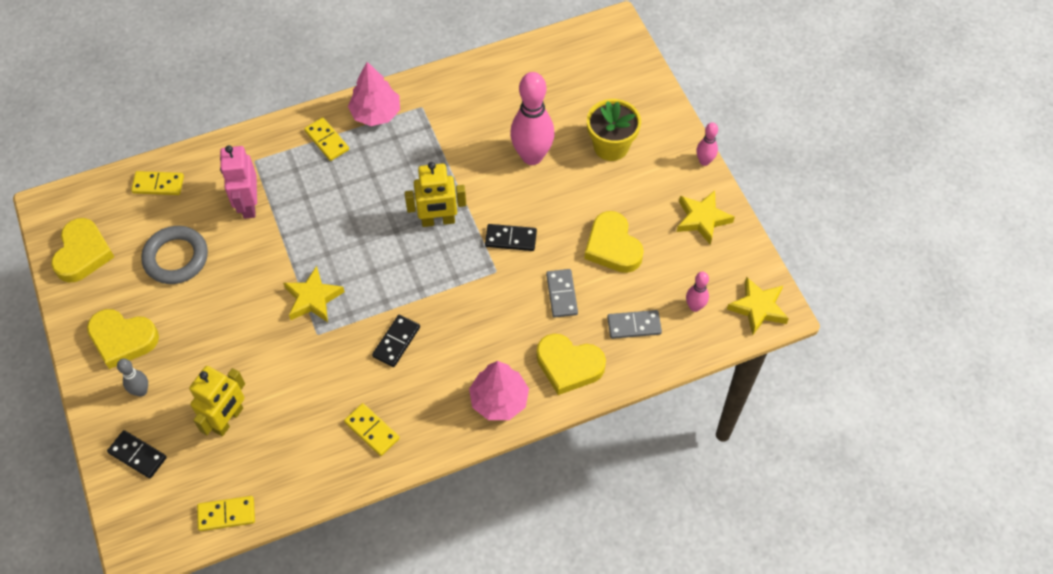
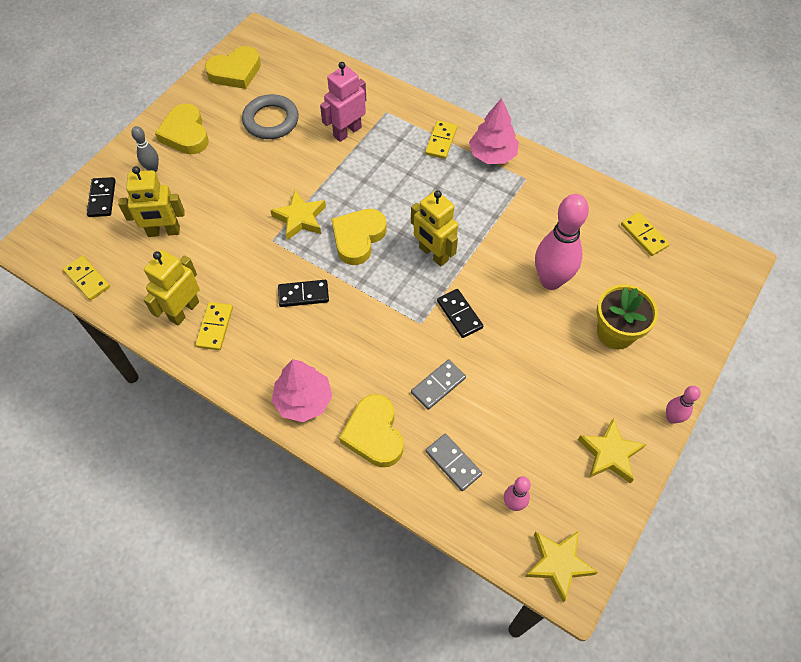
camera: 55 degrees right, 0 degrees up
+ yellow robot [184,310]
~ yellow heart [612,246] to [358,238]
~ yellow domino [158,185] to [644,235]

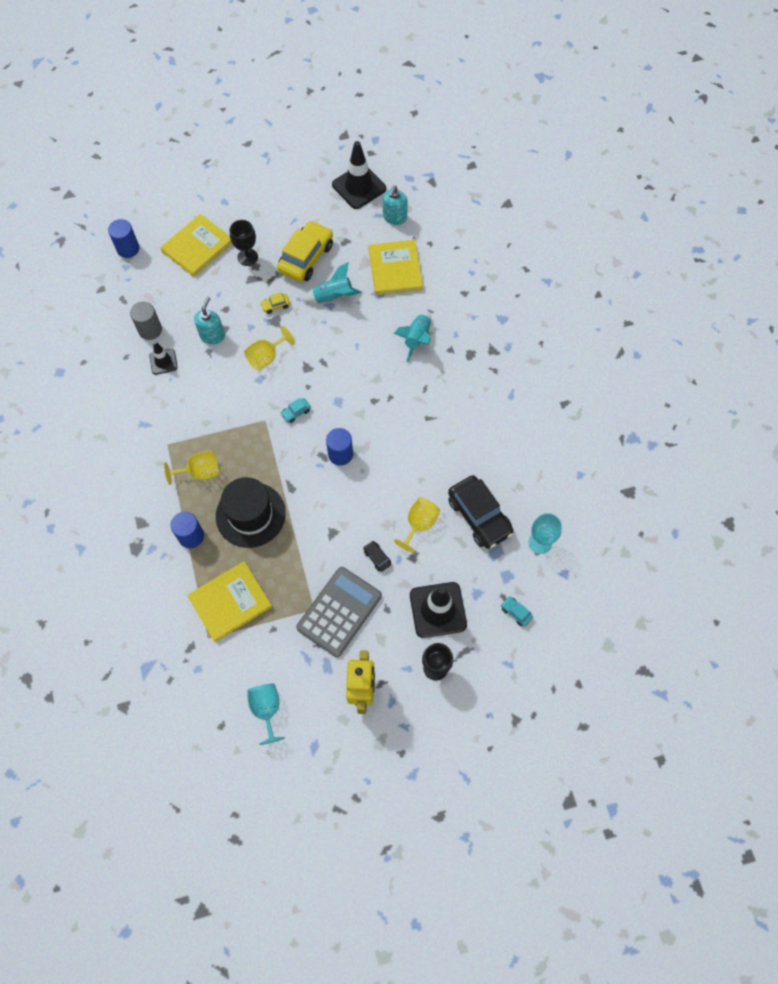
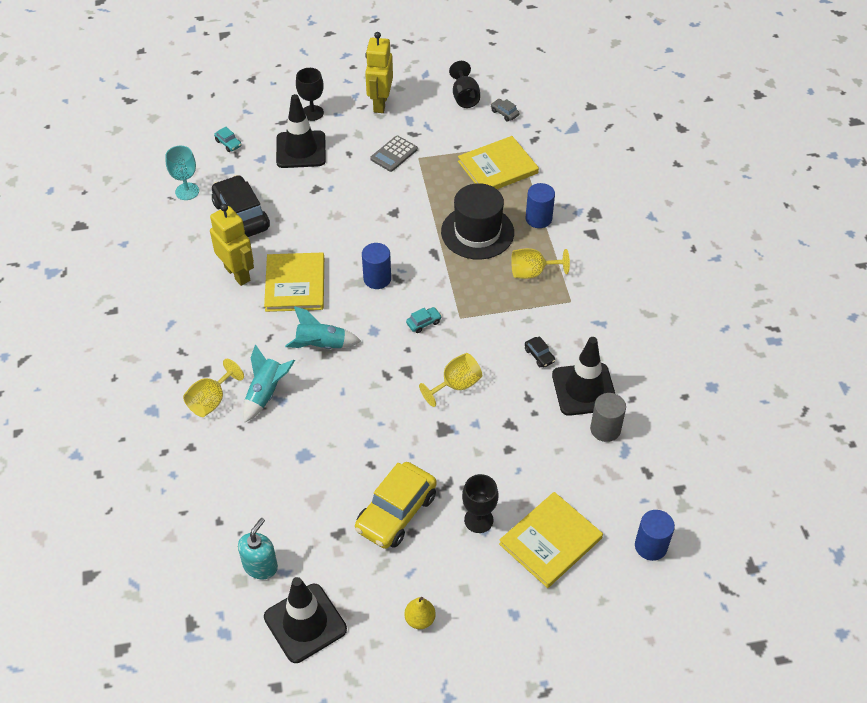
camera: 175 degrees left, 15 degrees down
~ yellow goblet [419,524] to [211,401]
+ yellow robot [237,274]
~ yellow book [395,269] to [295,284]
~ turquoise rocket [333,297] to [321,345]
~ grey calculator [339,611] = [394,154] x0.57
+ yellow pear [420,619]
~ turquoise goblet [266,709] to black goblet [464,97]
+ grey car [504,113]
~ black car [377,557] to [539,355]
~ black traffic cone [163,361] = [584,389] x1.81
- turquoise soap dispenser [212,335]
- yellow car [275,305]

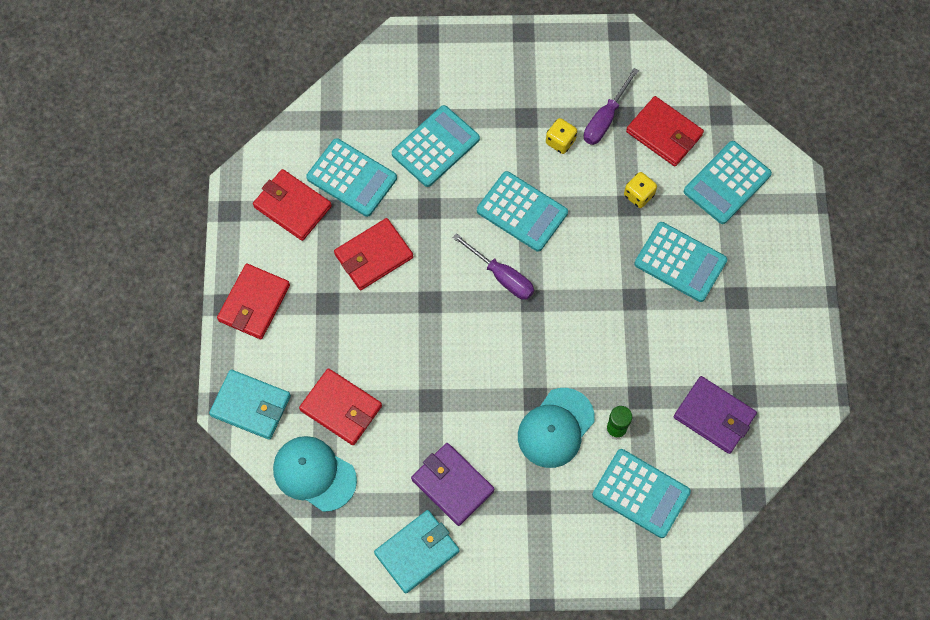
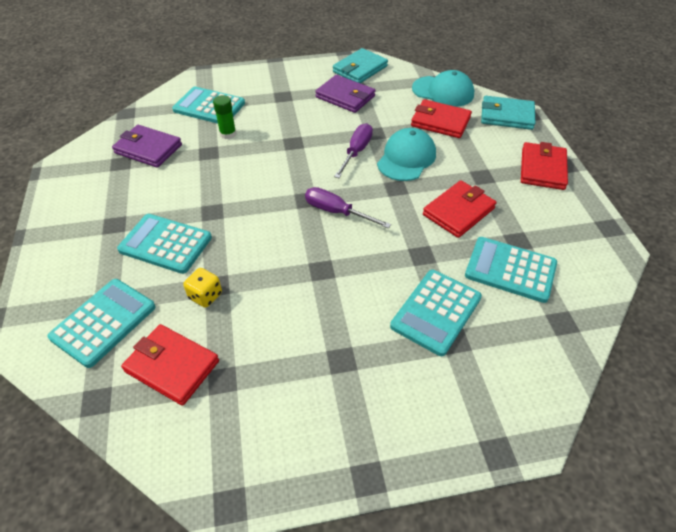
camera: 170 degrees right, 20 degrees down
~ purple screwdriver [605,119] to [356,152]
~ turquoise cap [555,428] to [406,158]
- red wallet [292,206]
- turquoise calculator [522,212]
- yellow dice [560,141]

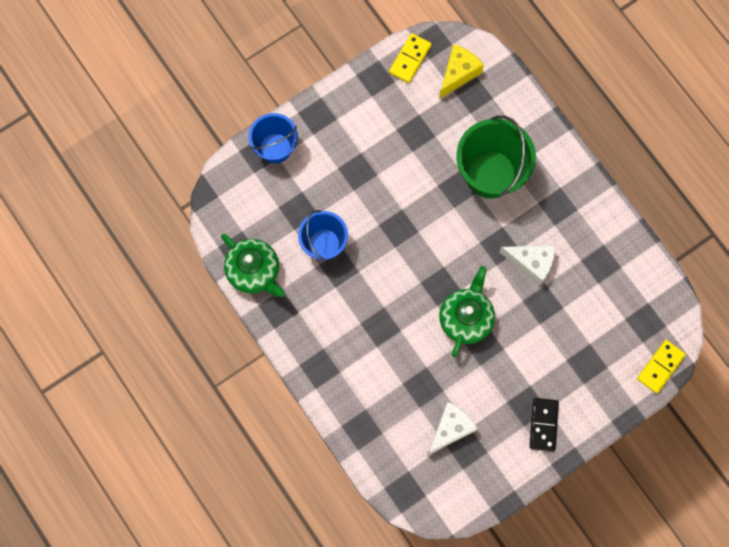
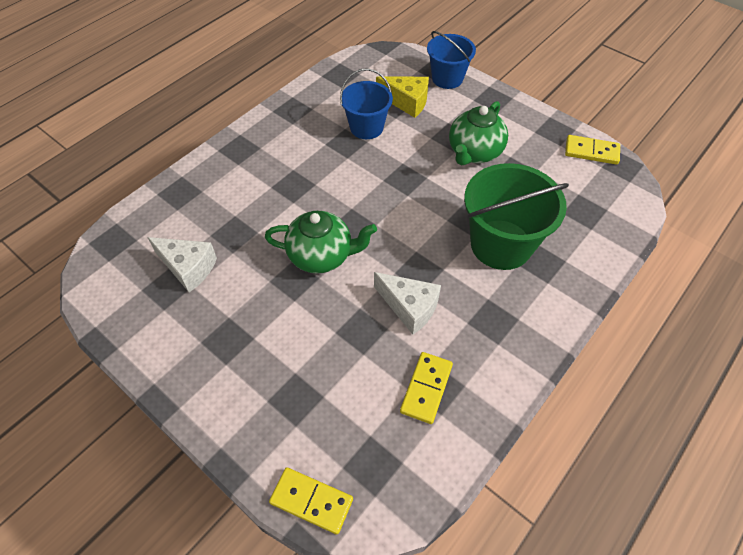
camera: 75 degrees right, 20 degrees down
~ white cheese [531,263] = [409,307] 60 degrees counterclockwise
~ yellow cheese [458,73] to [407,102]
+ yellow domino [426,388]
~ green teapot [254,272] to [474,153]
- black domino [543,424]

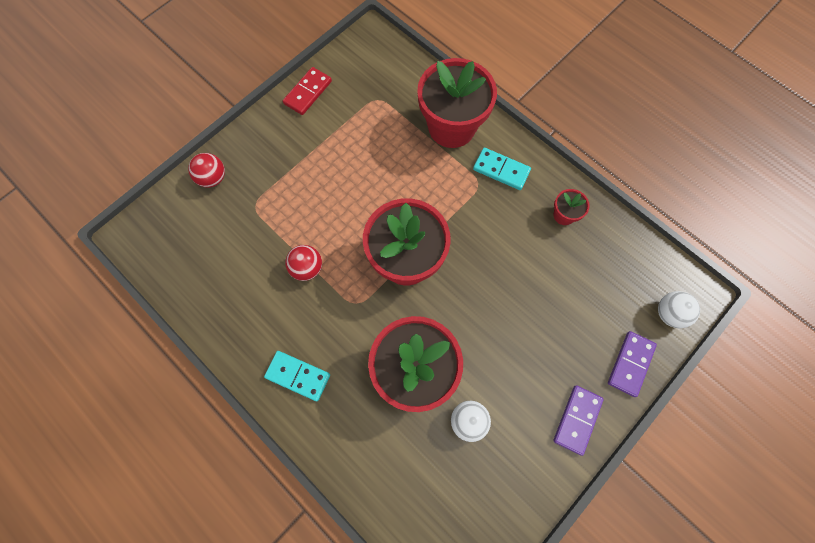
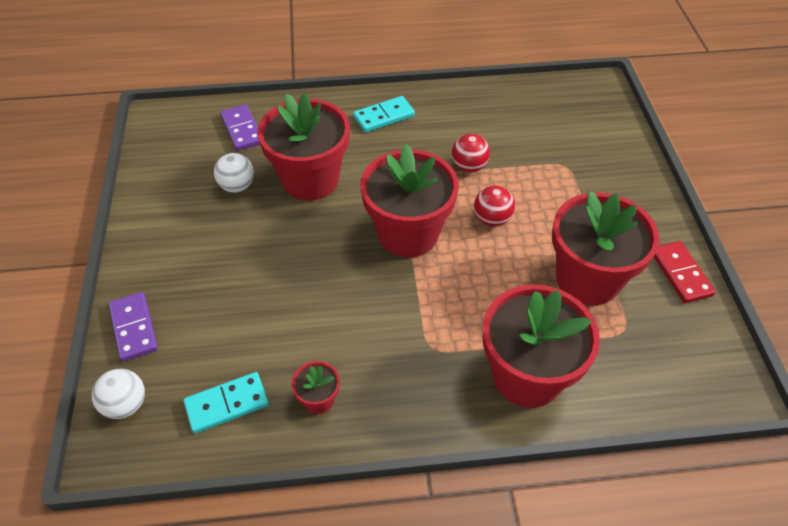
camera: 130 degrees right, 20 degrees down
~ turquoise domino [501,170] to [227,404]
~ purple domino [577,419] to [242,130]
~ red ball [213,178] to [492,219]
+ red flower pot [587,279]

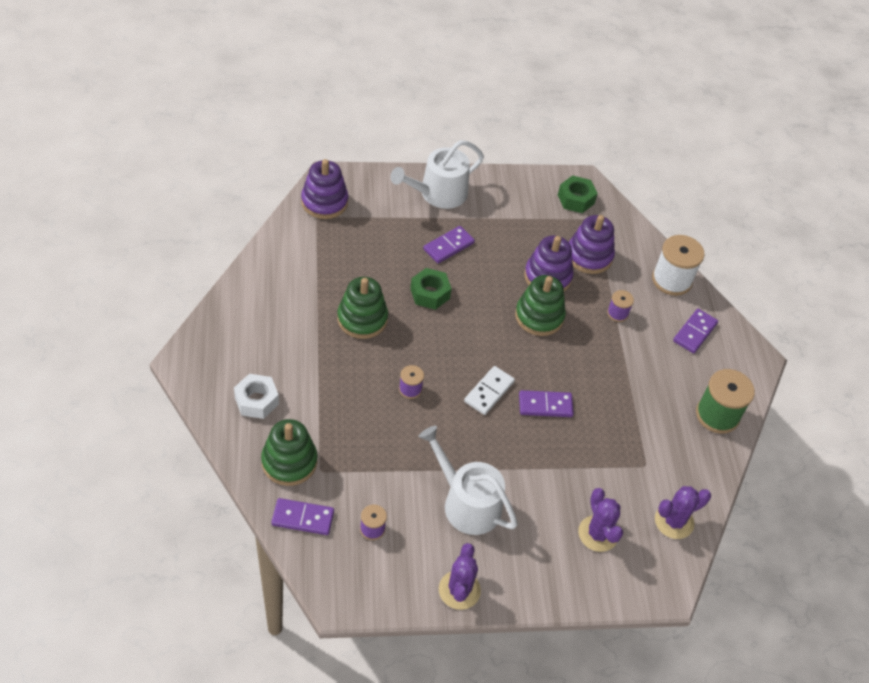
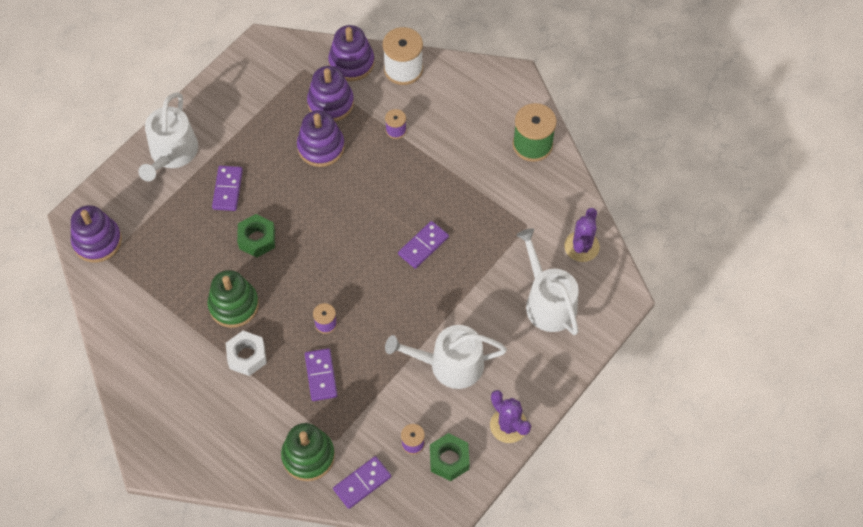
camera: 40 degrees left, 10 degrees up
~ white nut [256,401] to [247,356]
~ purple domino [694,332] to [321,375]
+ purple stacking toy [351,62]
~ green nut [576,199] to [449,460]
~ purple cactus [598,534] to white watering can [547,301]
- white domino [489,392]
- green stacking toy [539,316]

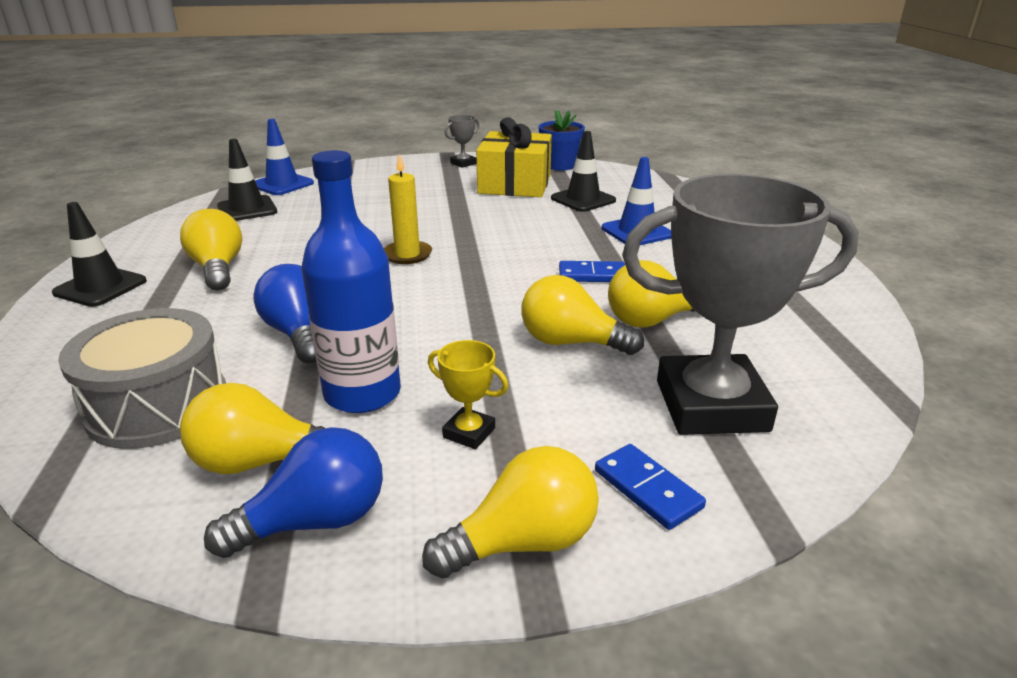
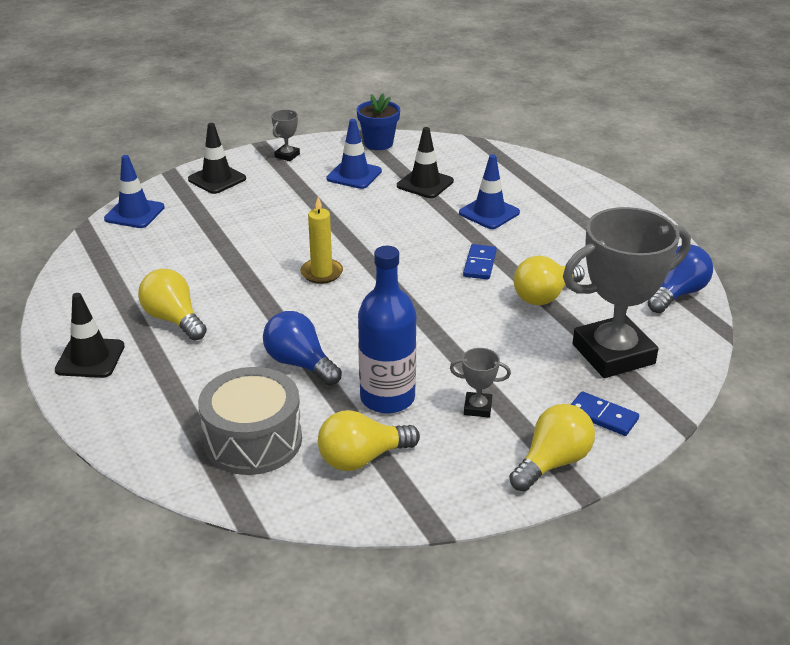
camera: 20 degrees left, 5 degrees up
~ black traffic cone [247,209] to [217,179]
~ yellow gift [515,184] to blue traffic cone [354,175]
~ yellow trophy [469,433] to grey trophy [477,408]
~ blue domino [592,275] = [480,264] 60 degrees counterclockwise
~ blue light bulb [315,521] to [677,294]
- yellow light bulb [571,342]

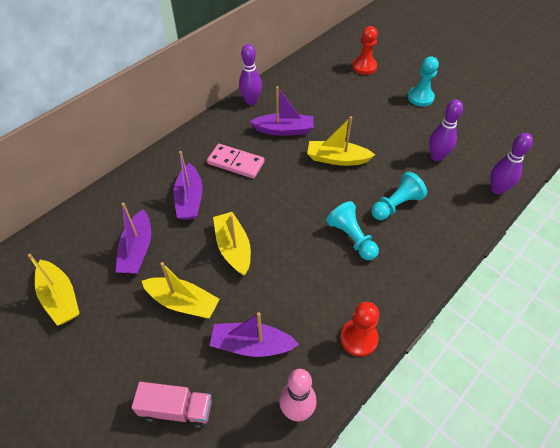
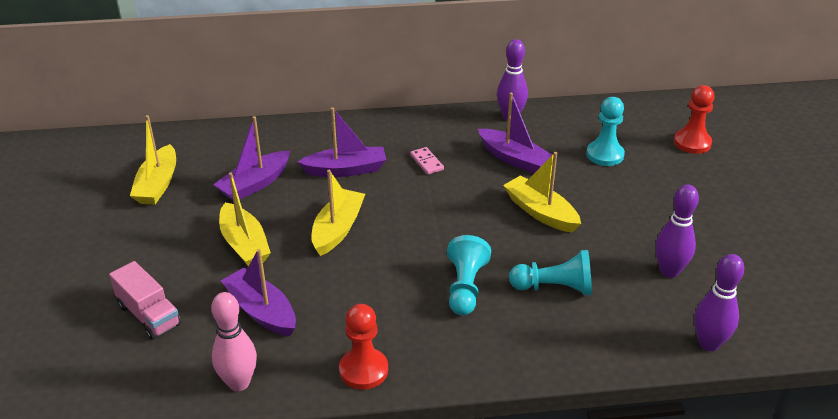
camera: 40 degrees right, 15 degrees down
~ purple boat [190,199] = [346,170] 135 degrees counterclockwise
~ pink domino [235,163] = [426,162] x0.57
~ turquoise pawn [420,97] to [605,155]

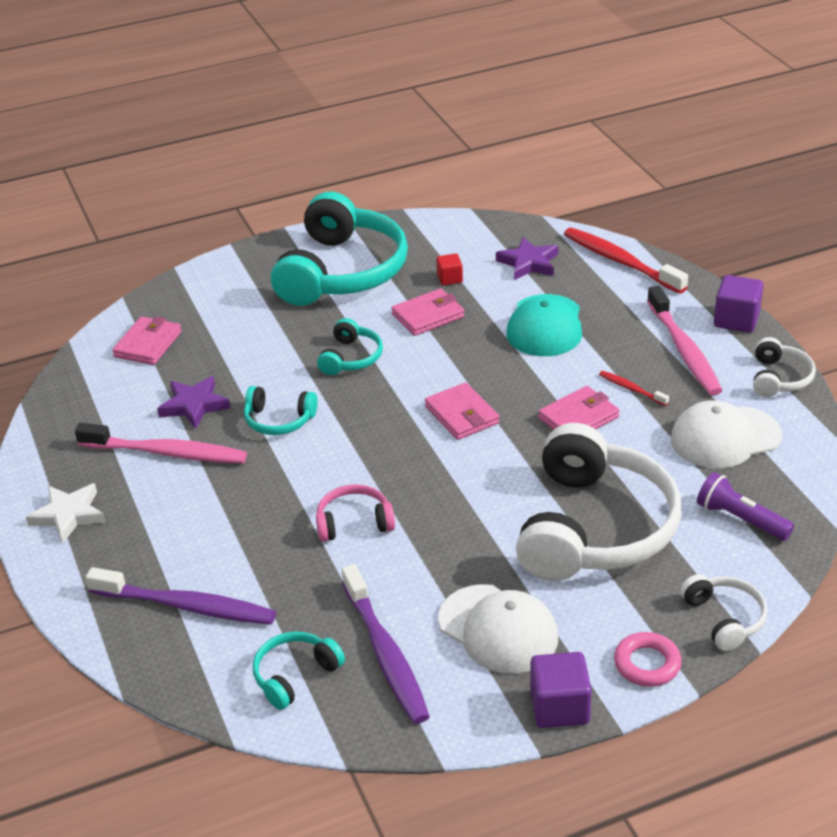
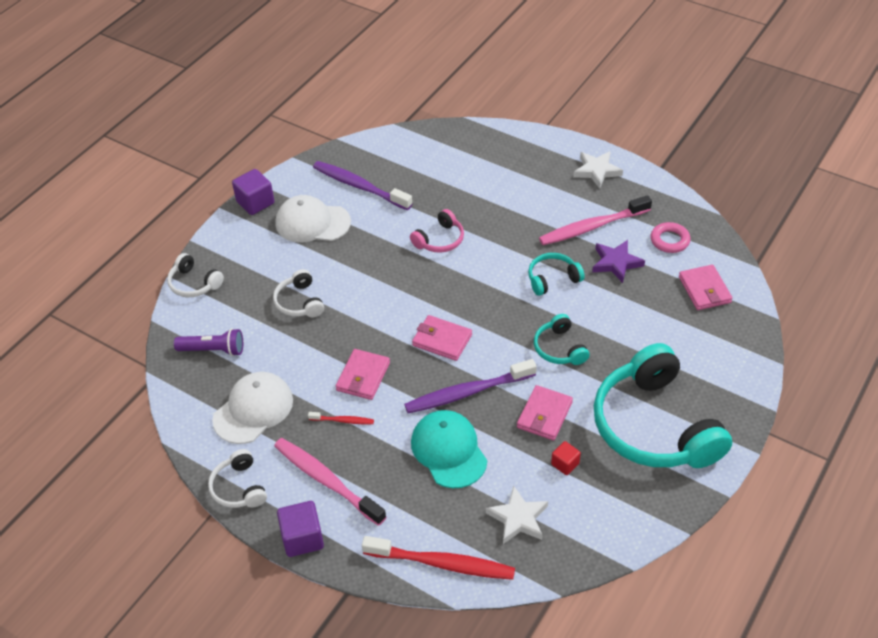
camera: 145 degrees right, 10 degrees up
~ white headphones [594,528] = [299,302] x0.45
~ purple toothbrush [186,606] to [467,393]
~ purple star [528,263] to white star [518,518]
~ pink ring [647,664] to [669,240]
- turquoise headphones [295,675]

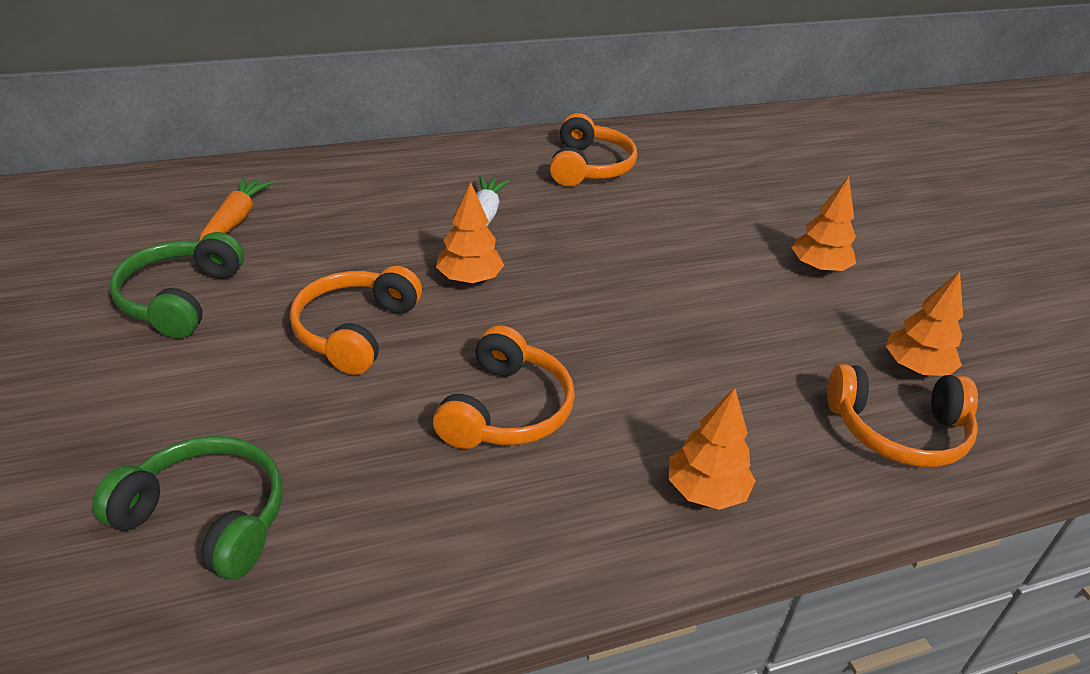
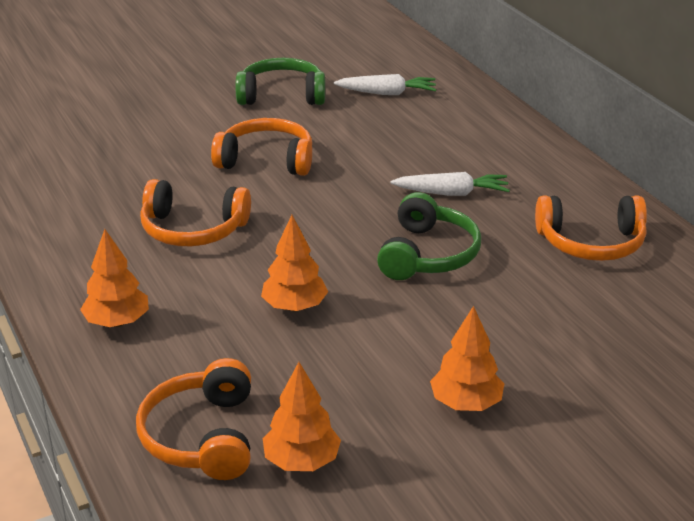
camera: 85 degrees right, 5 degrees down
~ orange tree [469,279] to [294,307]
~ orange carrot [235,220] to white carrot [387,93]
~ green headphones [207,517] to [428,255]

